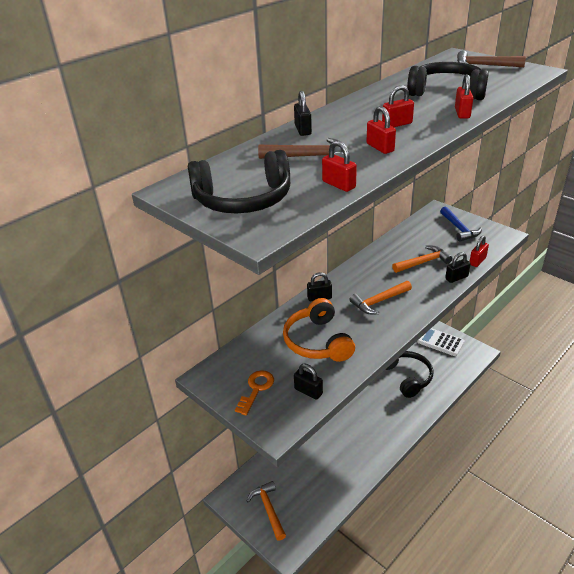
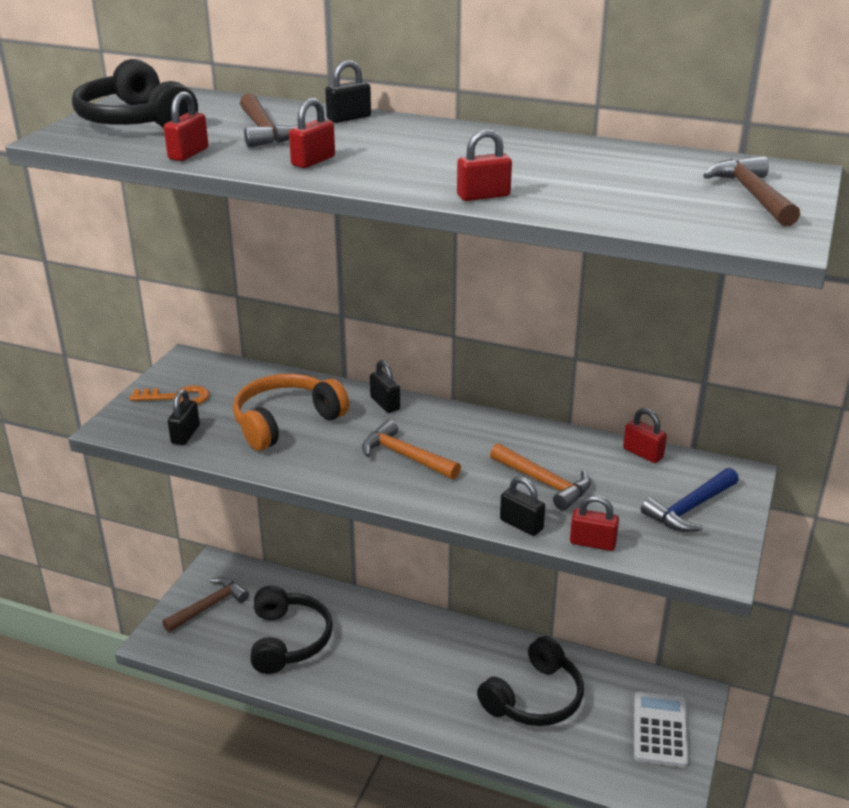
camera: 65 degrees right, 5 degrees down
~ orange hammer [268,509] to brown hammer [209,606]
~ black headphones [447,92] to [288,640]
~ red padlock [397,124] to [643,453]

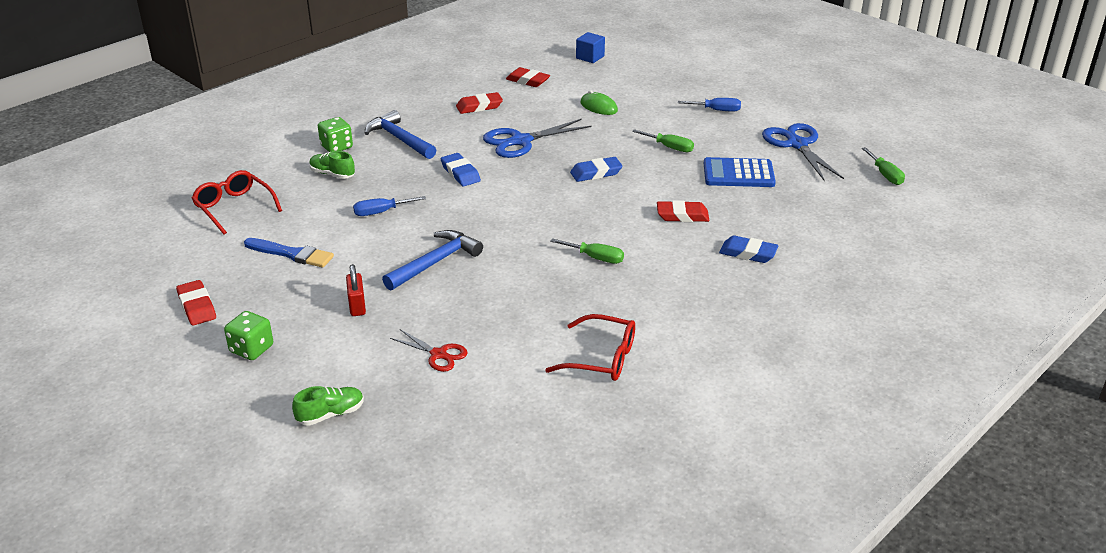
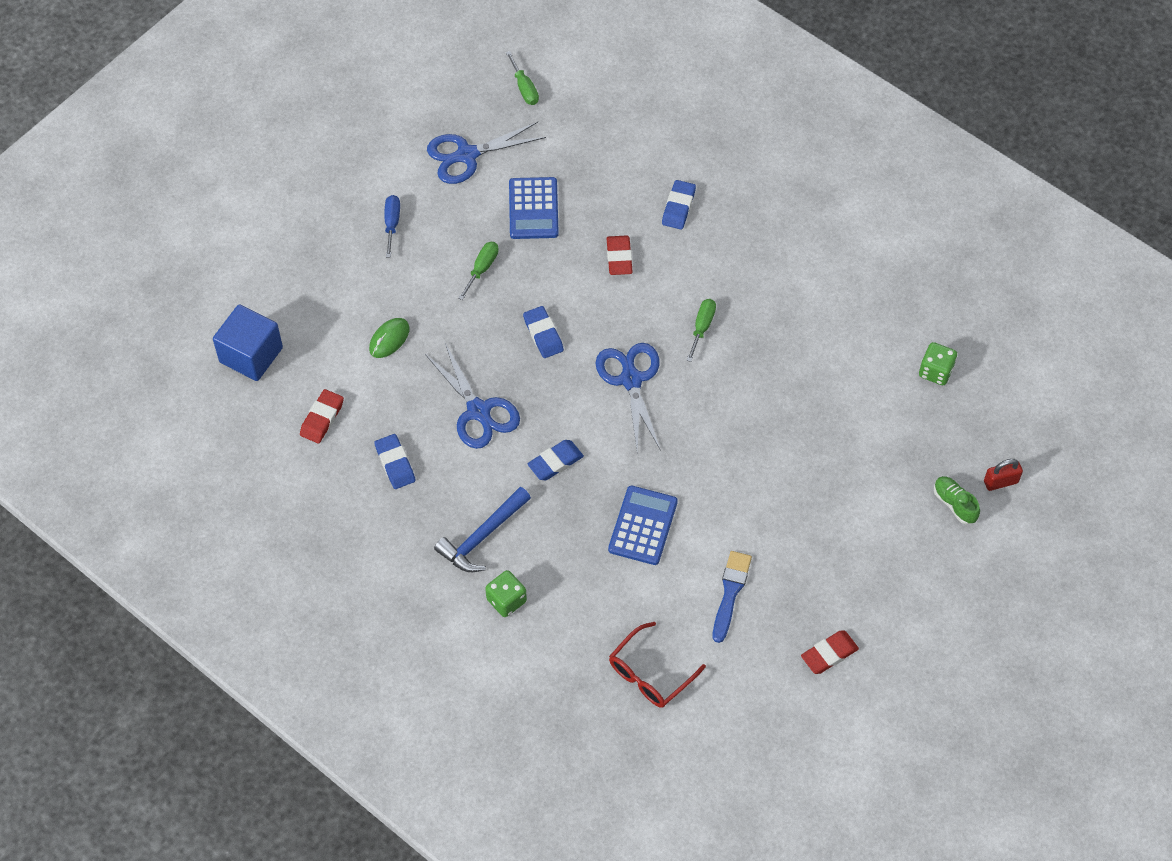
camera: 95 degrees left, 25 degrees up
~ blue cube [590,57] = [251,355] x1.72
~ red eraser [479,107] to blue eraser [395,463]
~ green screwdriver [885,175] = [524,88] 90 degrees clockwise
+ blue scissors [631,380]
~ blue screwdriver [381,212] to blue calculator [643,526]
~ green dice [251,349] to [935,371]
~ red padlock [357,306] to [1000,482]
- green shoe [332,174]
- blue hammer [435,262]
- red scissors [438,354]
- red glasses [601,358]

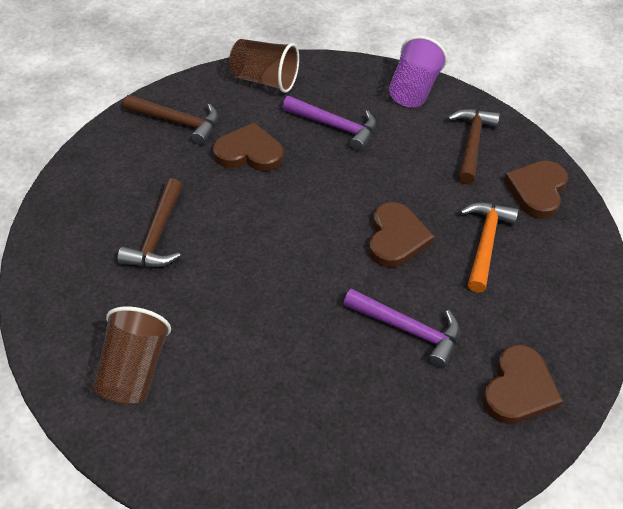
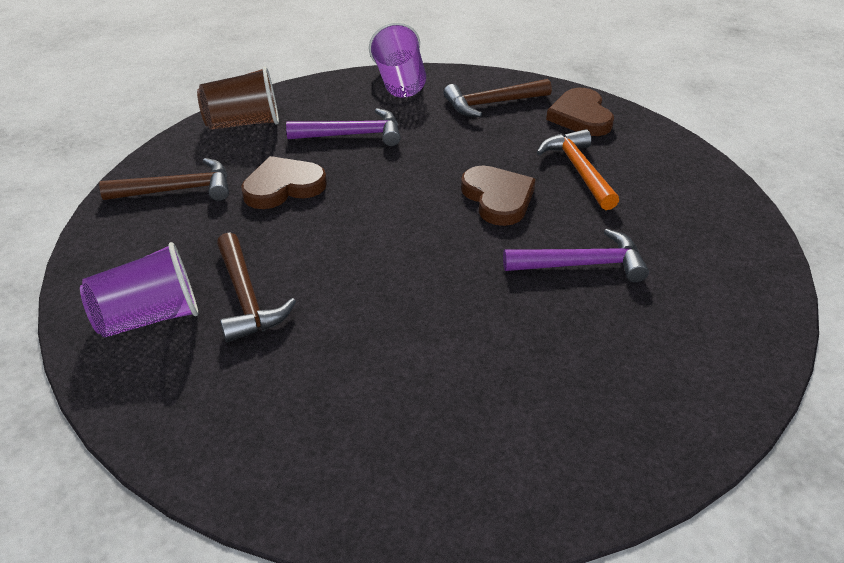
camera: 30 degrees left, 10 degrees down
+ purple cup [149,317]
~ brown hammer [471,144] = [492,104] 90 degrees counterclockwise
- brown cup [134,370]
- brown heart [518,389]

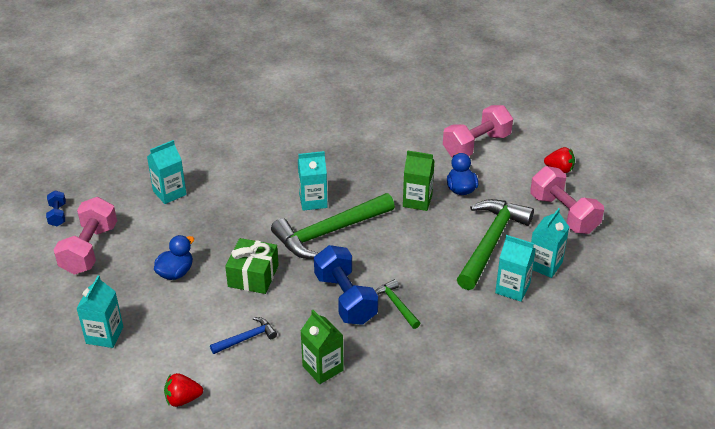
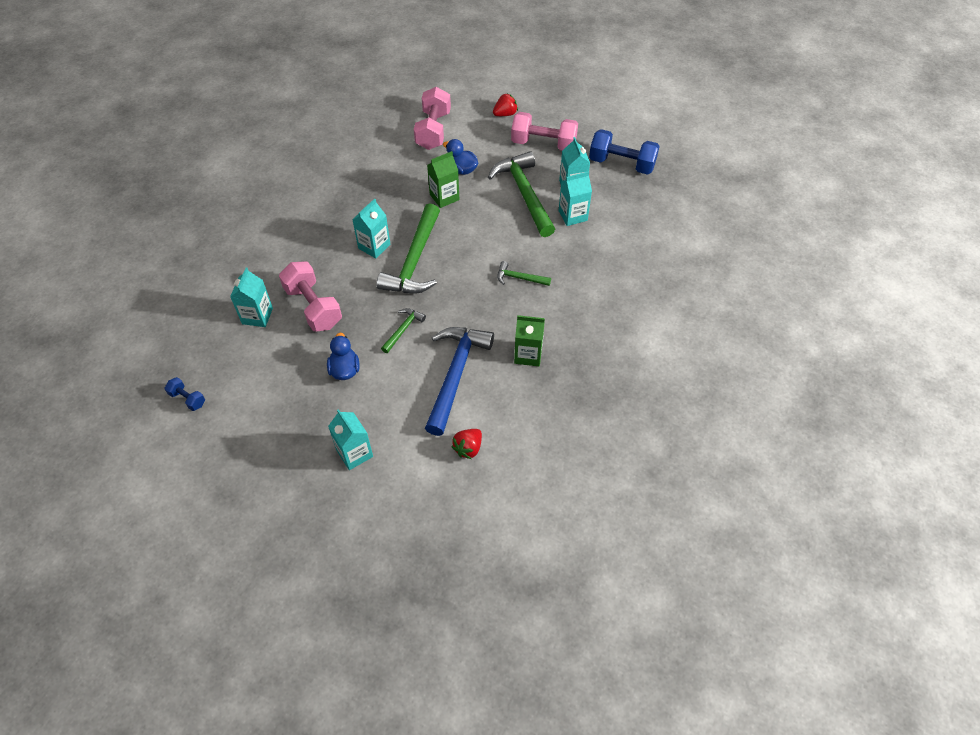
camera: 45 degrees left, 15 degrees up
~ pink dumbbell [89,249] to [313,307]
~ green gift [253,276] to green hammer [403,330]
~ blue hammer [246,338] = [455,375] x2.11
~ blue dumbbell [345,298] to [621,164]

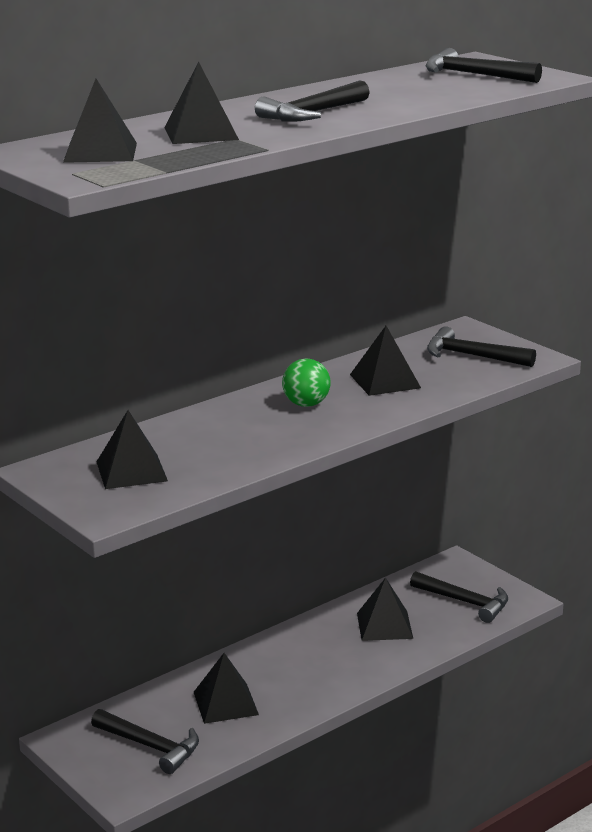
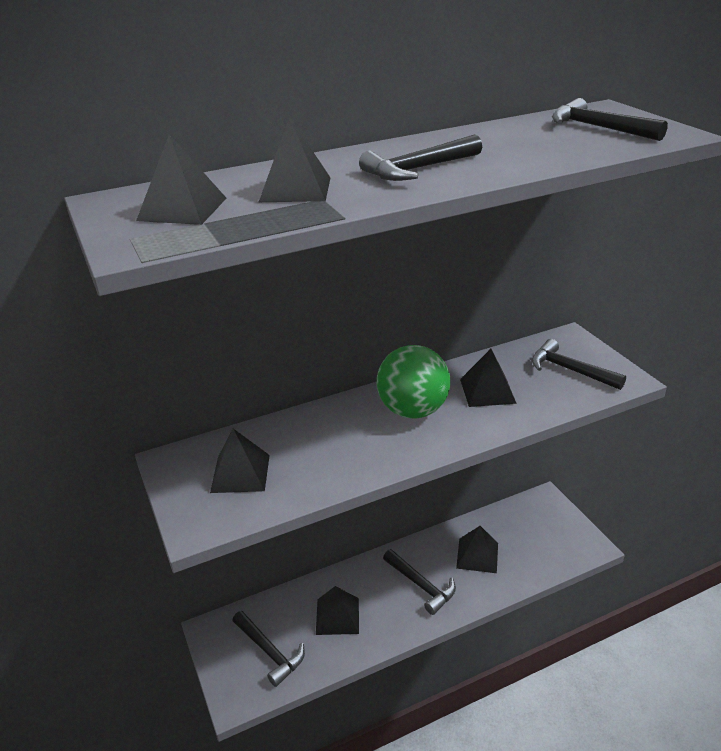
camera: 15 degrees right, 10 degrees up
~ green ball [306,404] = [413,410] x1.76
~ black hammer [464,602] to [421,585]

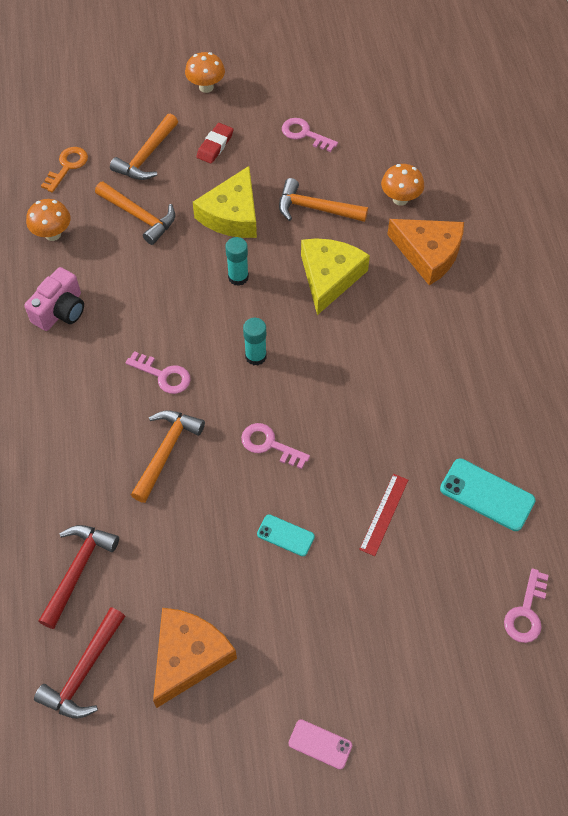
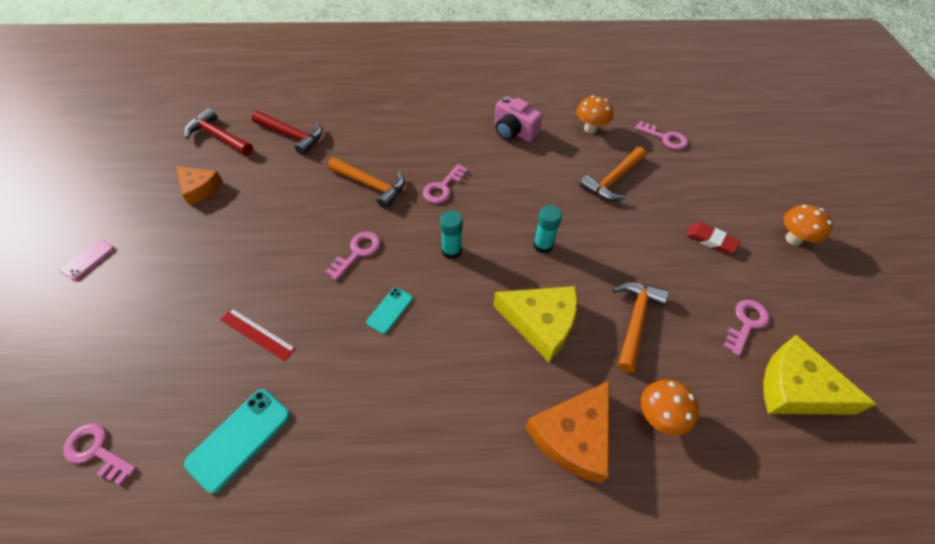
camera: 95 degrees right, 5 degrees down
~ orange cheese [188,656] = [199,188] x0.64
~ turquoise phone [285,535] to [390,310]
~ orange key [67,167] to pink key [664,138]
~ yellow cheese [232,214] to [796,388]
- orange hammer [146,156]

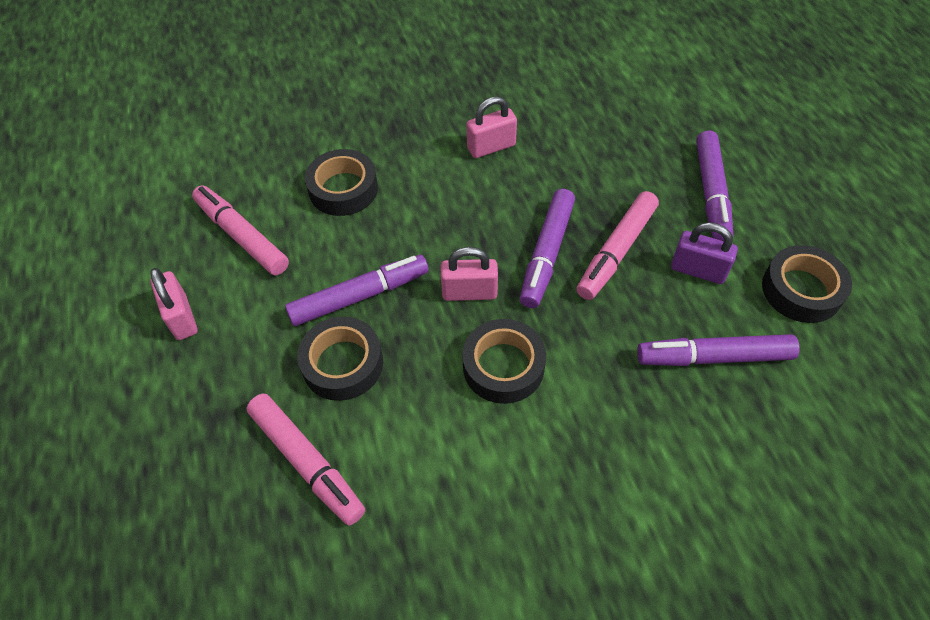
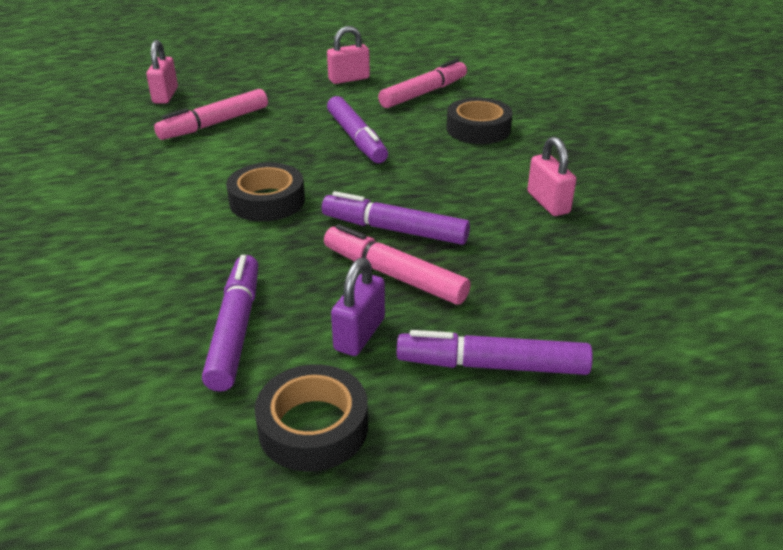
camera: 90 degrees right, 20 degrees down
~ pink padlock [469,292] to [165,95]
- black tape [342,364]

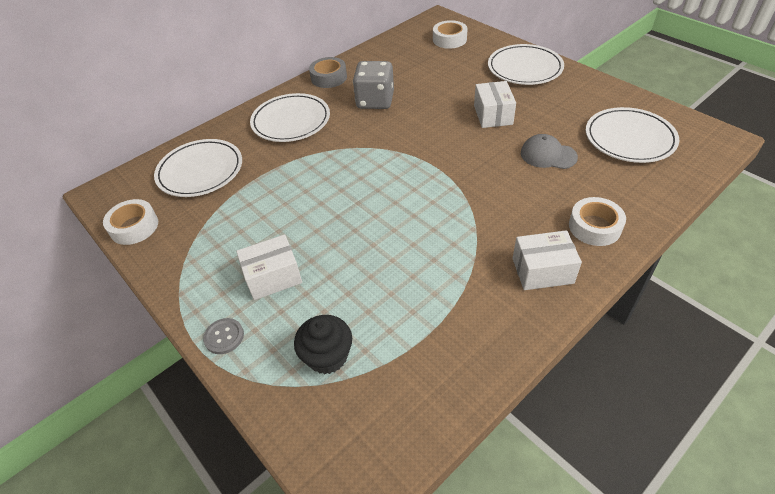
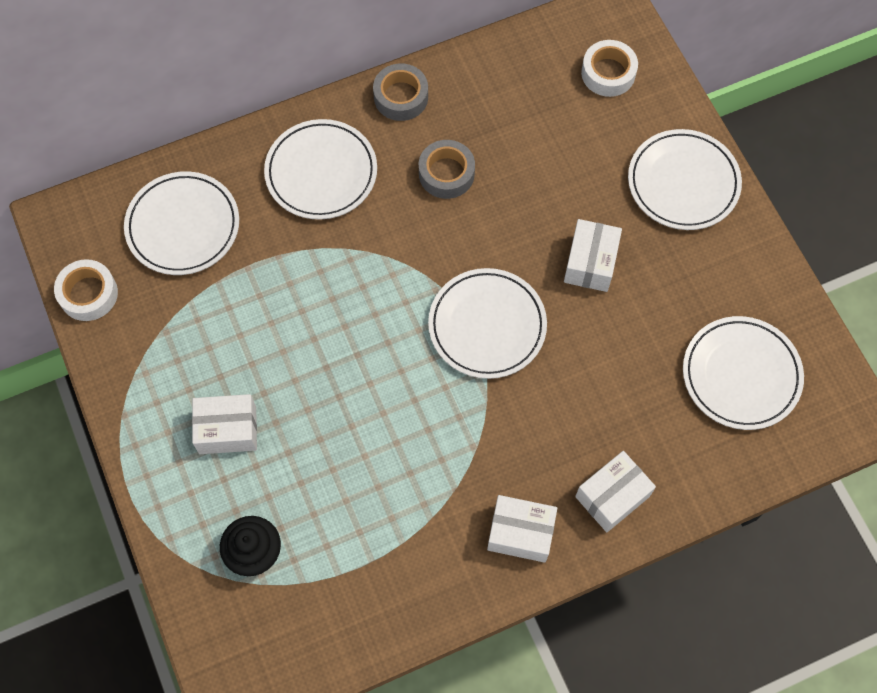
camera: 15 degrees right, 20 degrees up
~ grey dice [375,101] to grey tape [446,173]
+ white plate [487,325]
~ white tape [594,227] to white box [612,496]
- grey button [224,337]
- grey cap [548,155]

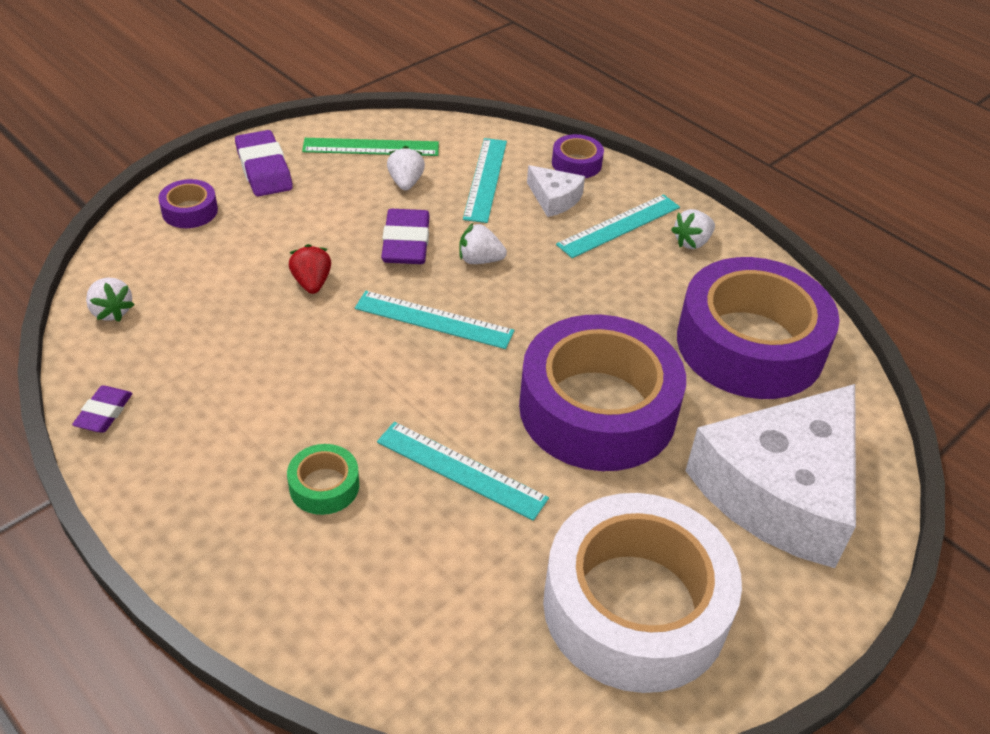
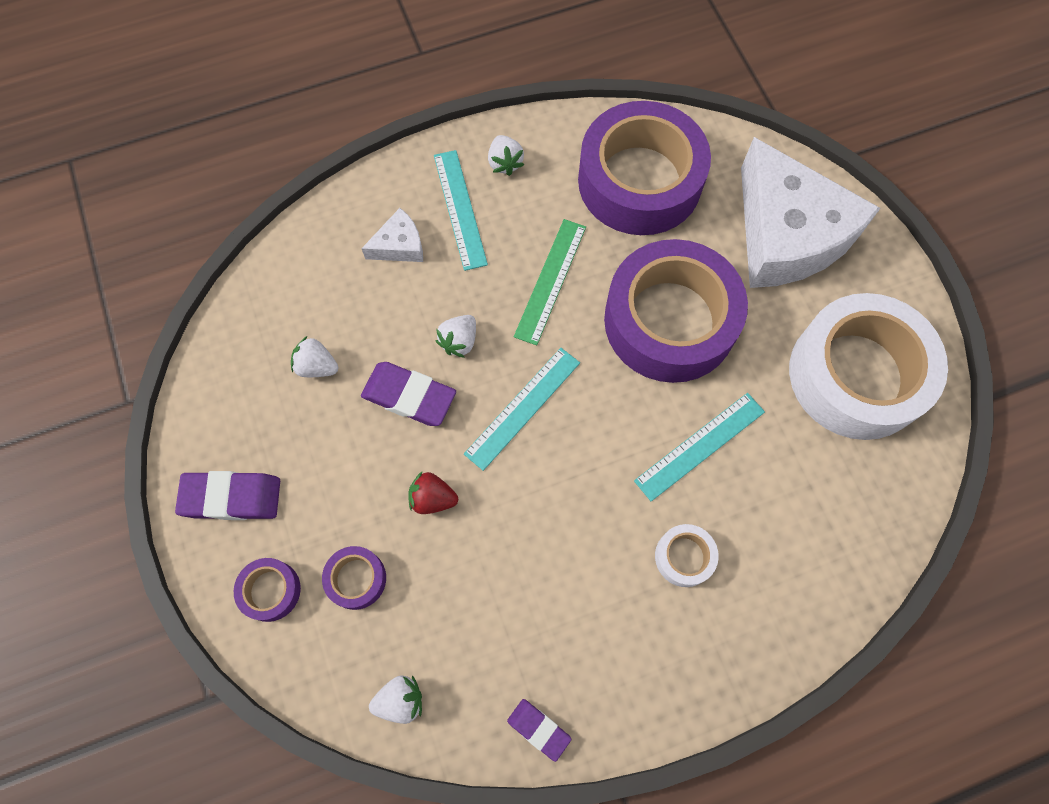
camera: 65 degrees left, 25 degrees up
~ purple tape [576,163] to [356,579]
~ green ruler [371,147] to [551,281]
~ green tape [324,486] to white tape [684,557]
- turquoise ruler [485,179]

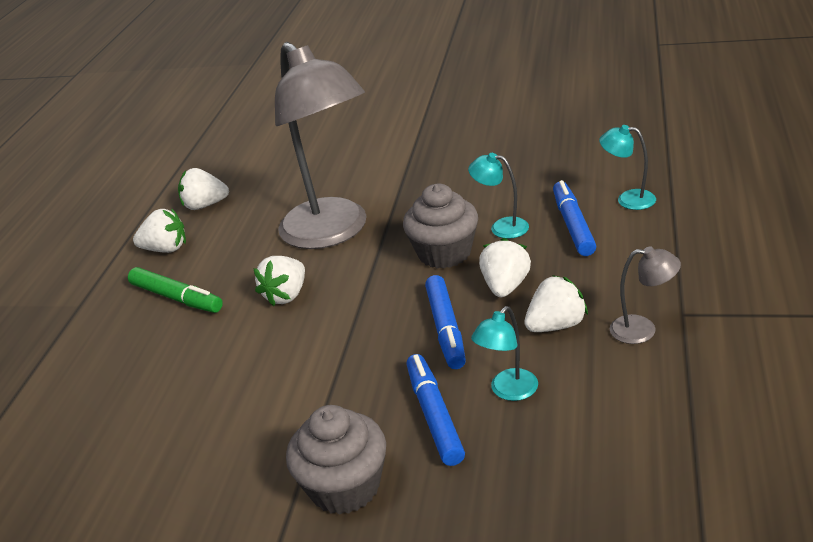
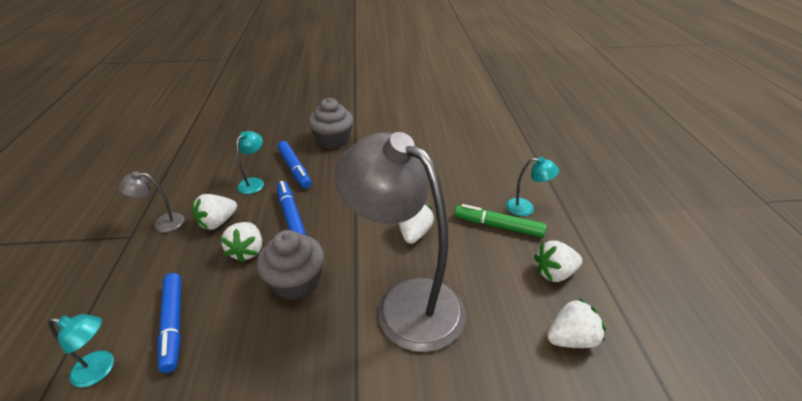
camera: 160 degrees right, 5 degrees up
~ turquoise lamp [501,227] to [526,208]

